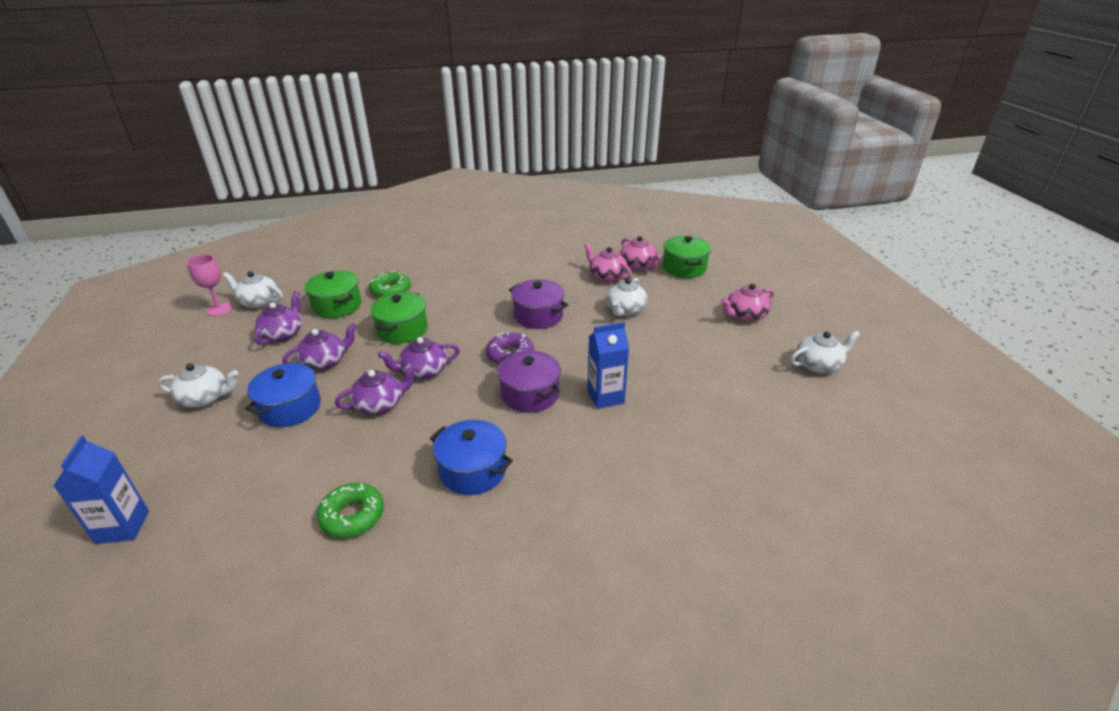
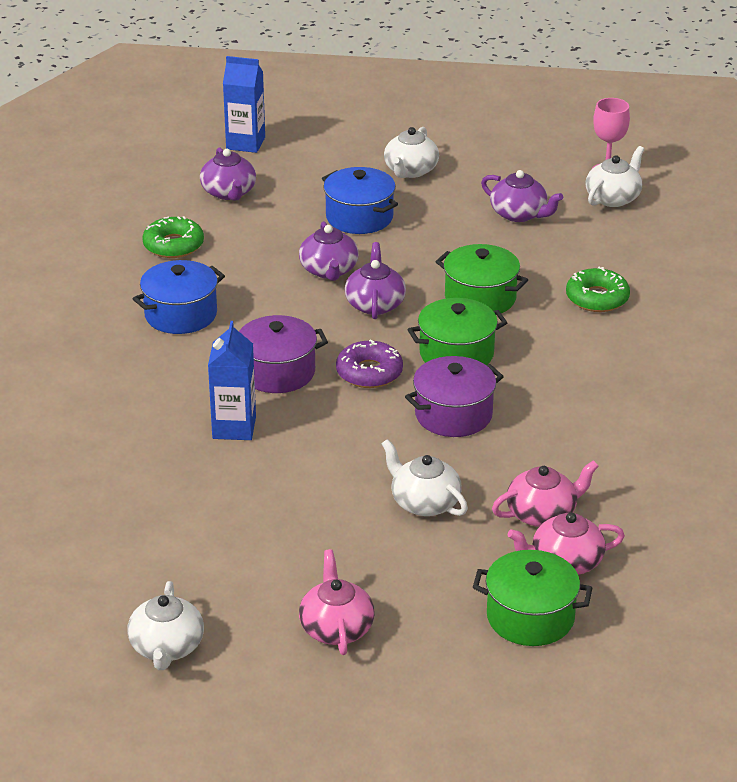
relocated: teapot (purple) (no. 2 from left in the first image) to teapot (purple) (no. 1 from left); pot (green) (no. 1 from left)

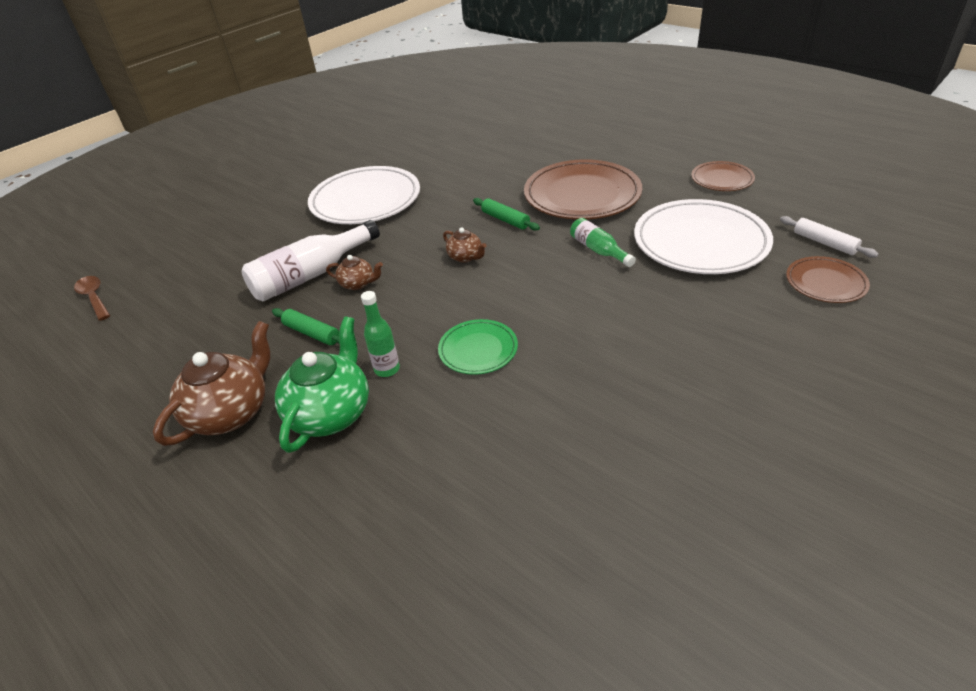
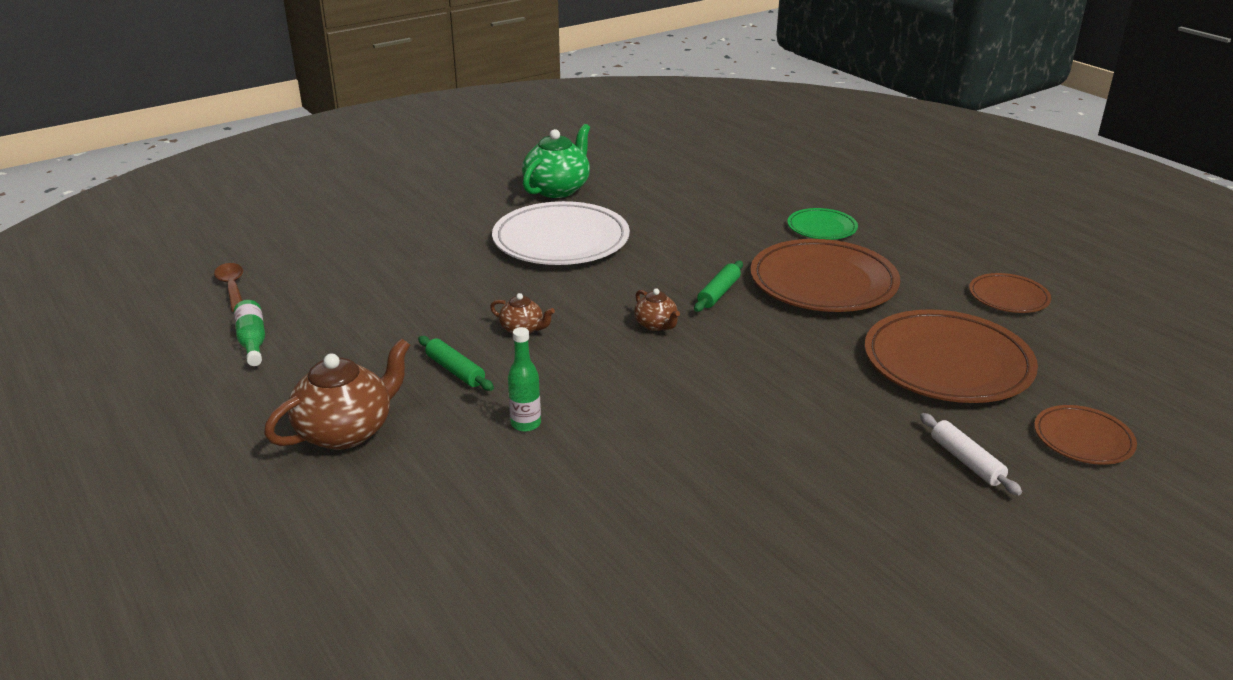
missing: bottle (white)
relocated: bottle (green) (no. 2 from left in the first image) to bottle (green) (no. 1 from left); teapot (green); plate (green); rolling pin (white)
colour: plate (white) (no. 2 from left) to plate (brown) (no. 2 from left)
spun: rolling pin (green) (no. 2 from left) 60 degrees clockwise

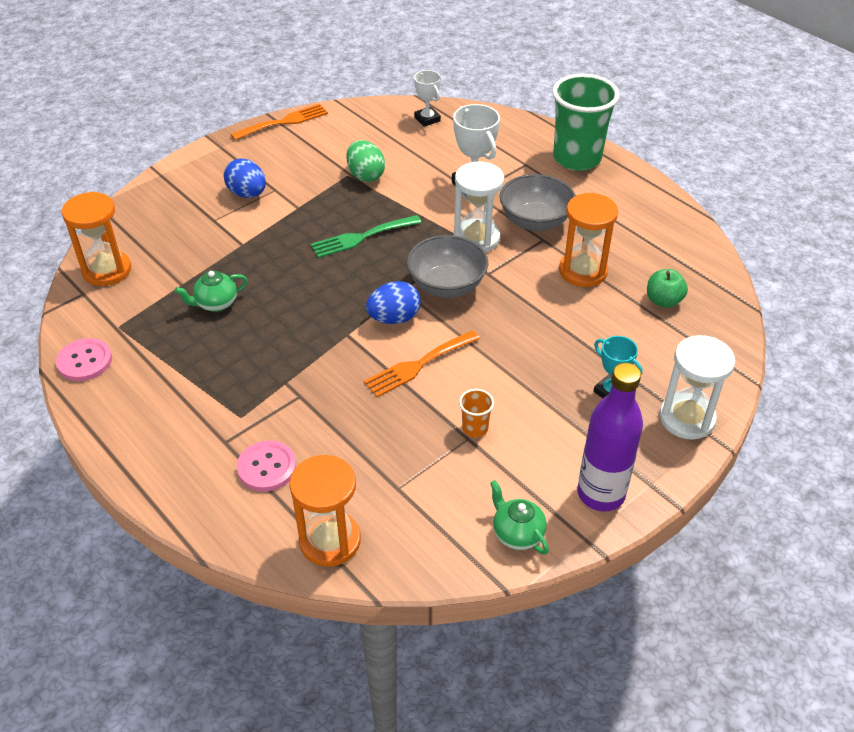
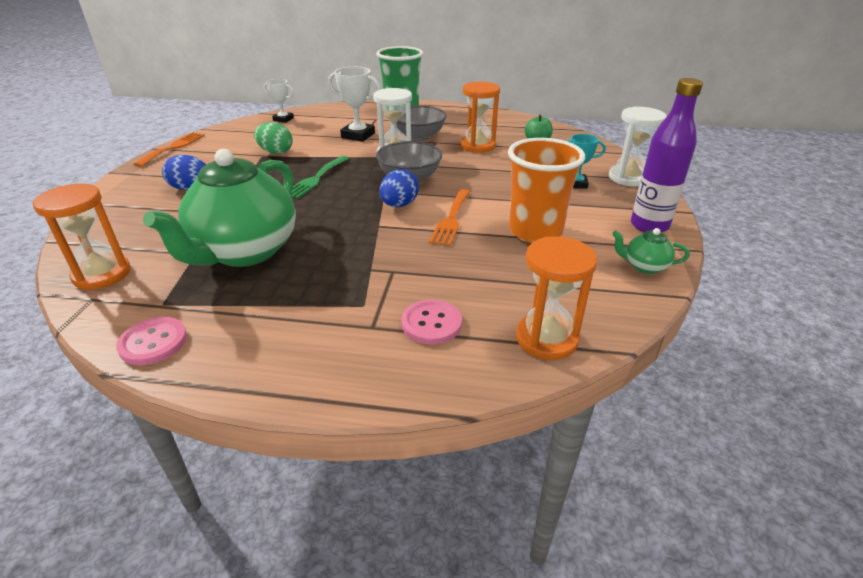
size: teapot (green) (no. 1 from left) x2.49; cup (orange) x2.42

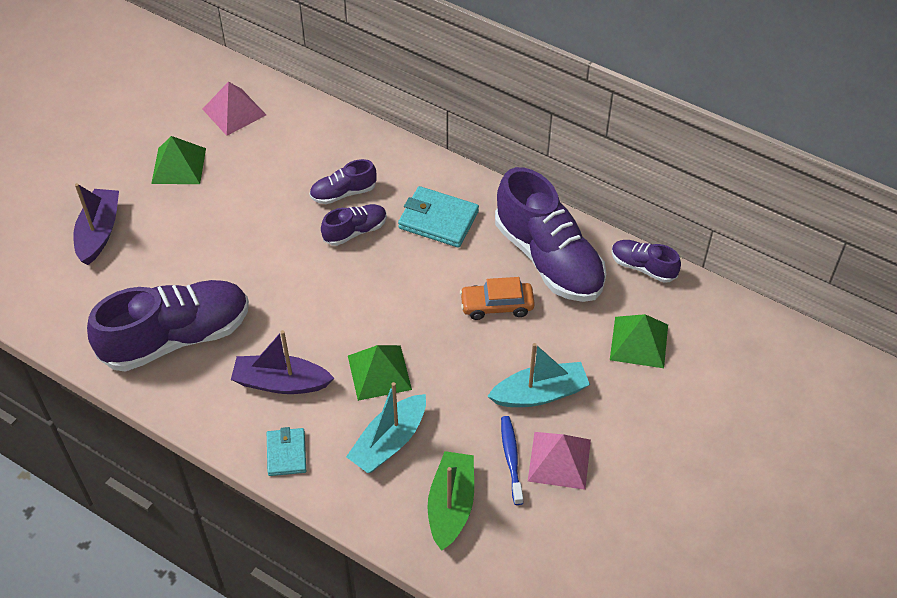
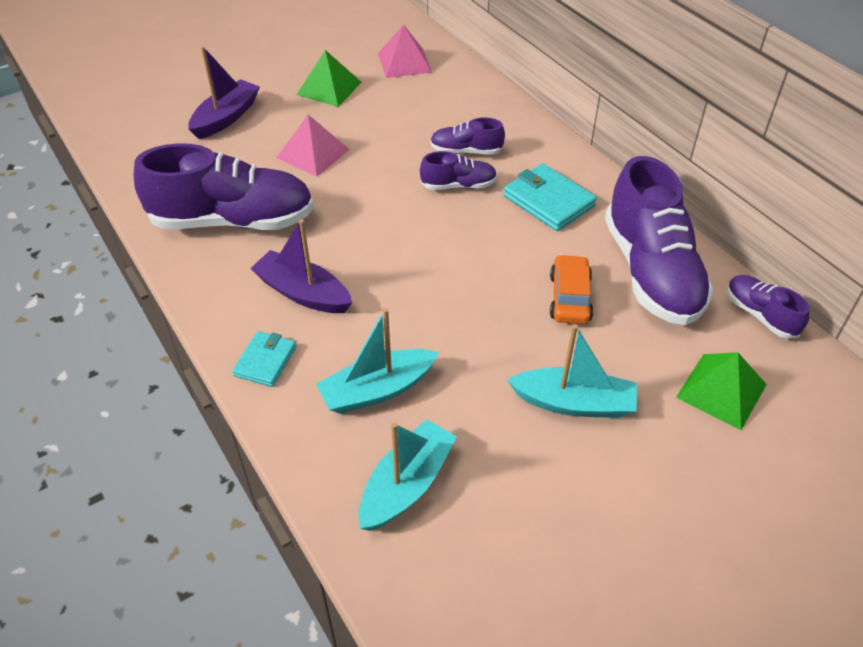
missing: pyramid (green) (no. 2 from left); toothbrush (blue)
relocated: pyramid (pink) (no. 2 from left in the first image) to pyramid (pink) (no. 1 from left)
colour: boat (green) to boat (turquoise) (no. 2 from left)
spun: car (orange) 75 degrees clockwise

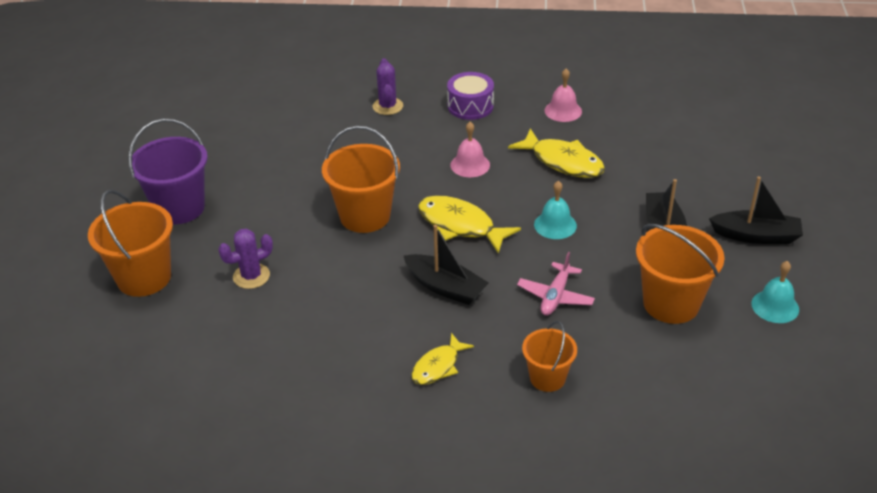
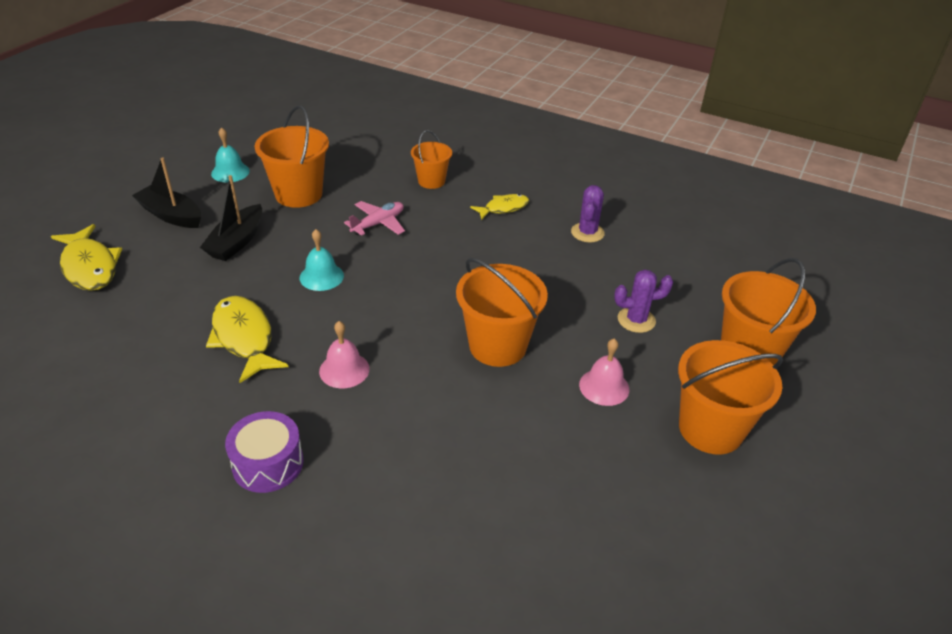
missing: boat (black) (no. 1 from left)
relocated: fish (yellow) (no. 2 from left in the first image) to fish (yellow) (no. 1 from left); cactus (purple) (no. 2 from left in the first image) to cactus (purple) (no. 1 from left); bell (pink) (no. 2 from left)
colour: bucket (purple) to bucket (orange) (no. 4 from left)

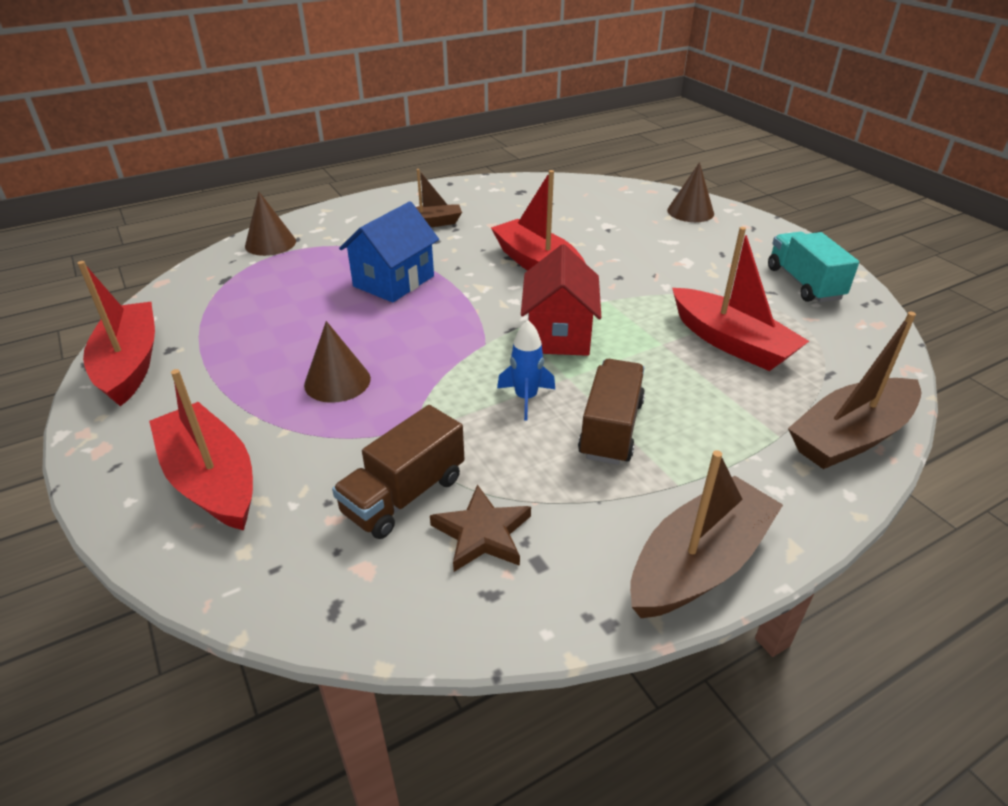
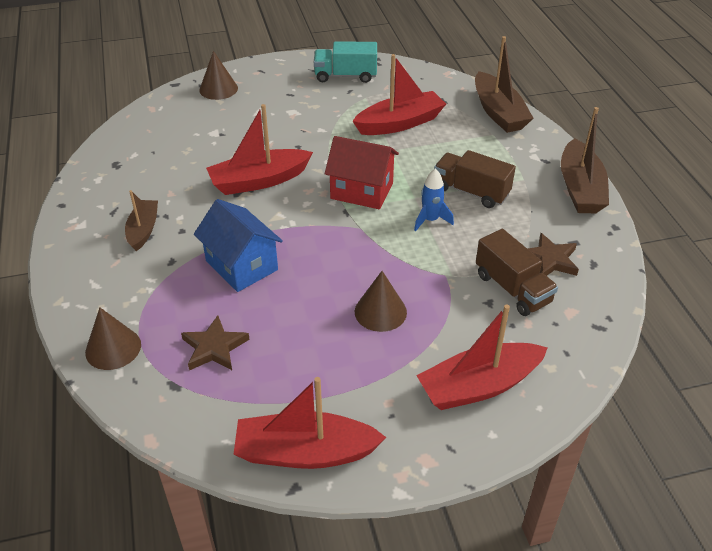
appeared: star (brown) (no. 1 from left)
spun: boat (brown) (no. 2 from left in the first image) 150 degrees counterclockwise

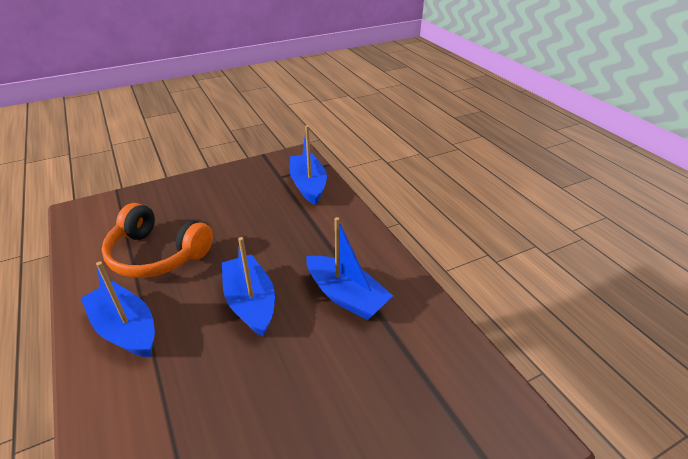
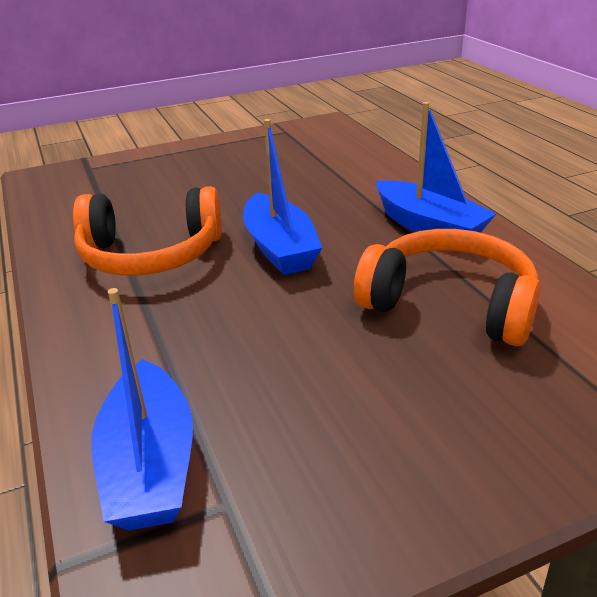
exchanged: boat (blue) (no. 4 from left) to headphones (orange) (no. 1 from left)

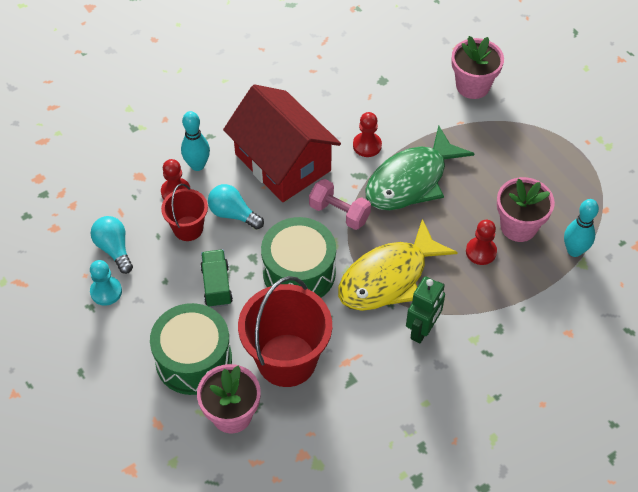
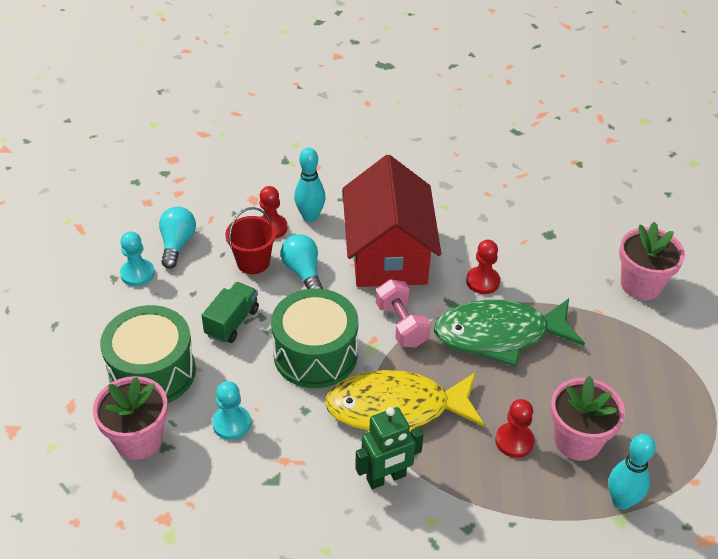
exchanged: bucket (red) (no. 2 from left) to pawn (turquoise) (no. 2 from left)

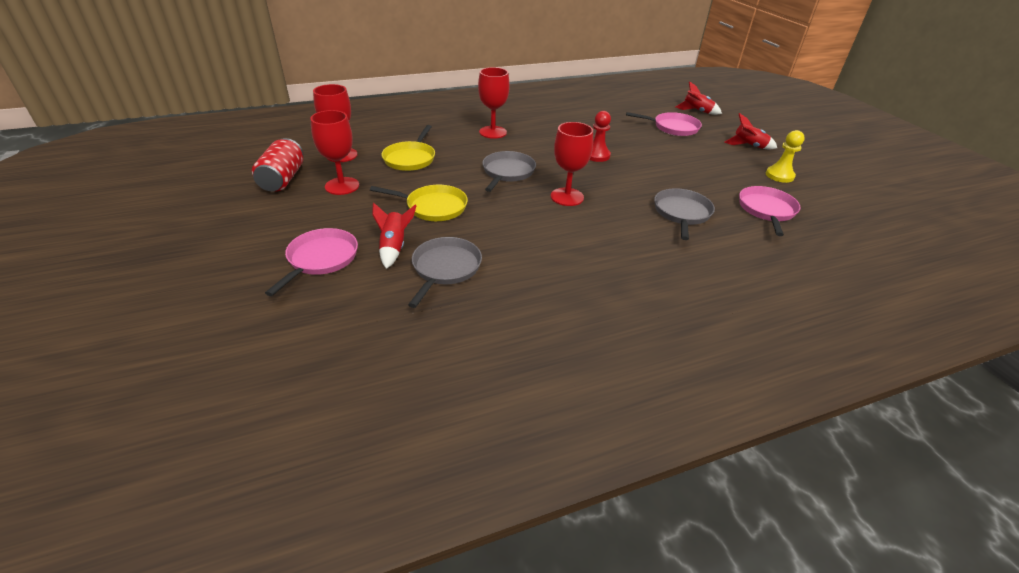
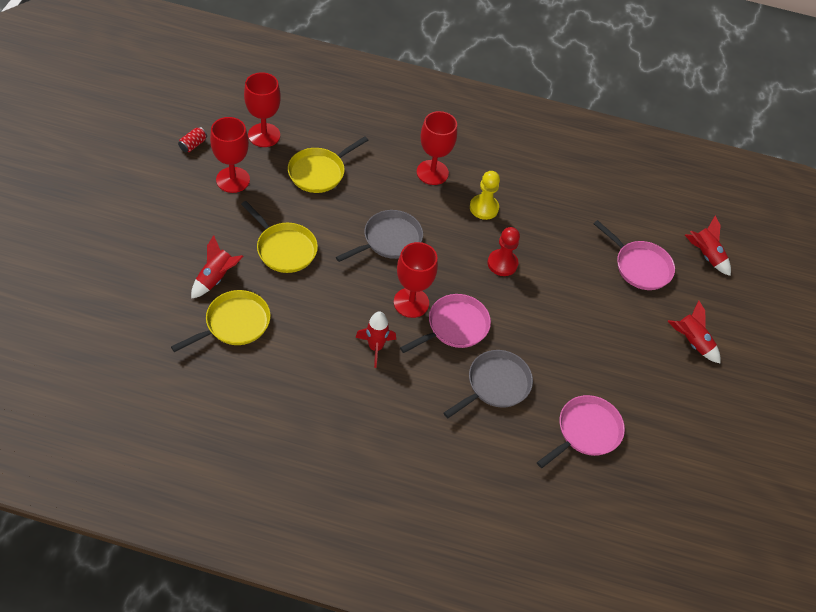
appeared: rocket (red) (no. 2 from left)
relocated: pan (pink) (no. 1 from left); pawn (yellow)
colour: pan (grey) (no. 1 from left) to pan (yellow) (no. 1 from left)
size: can (red) x0.47

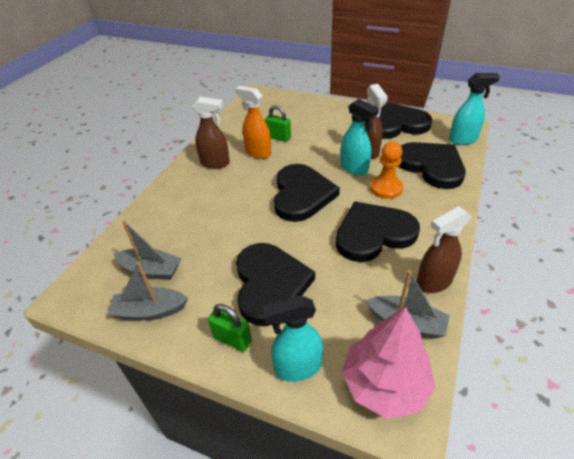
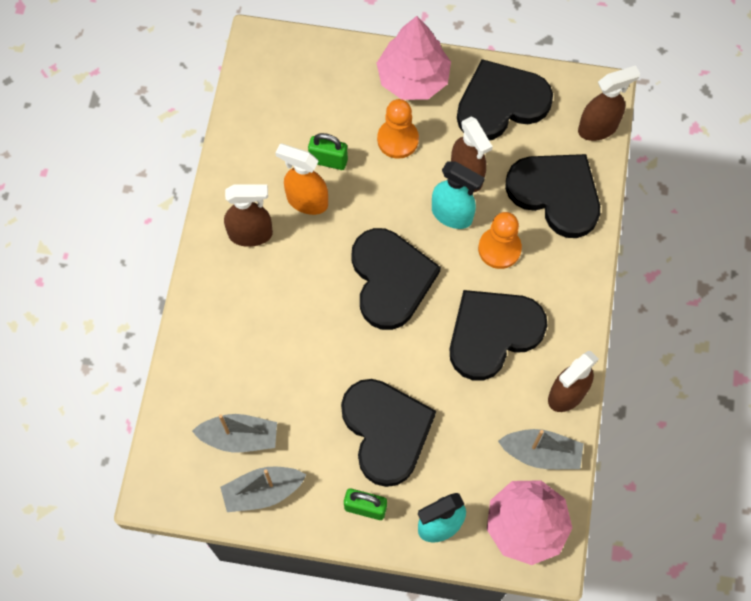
appeared: tree (pink) (no. 1 from left); pawn (orange) (no. 1 from left)
colour: spray bottle (turquoise) (no. 3 from left) to spray bottle (brown) (no. 4 from left)

